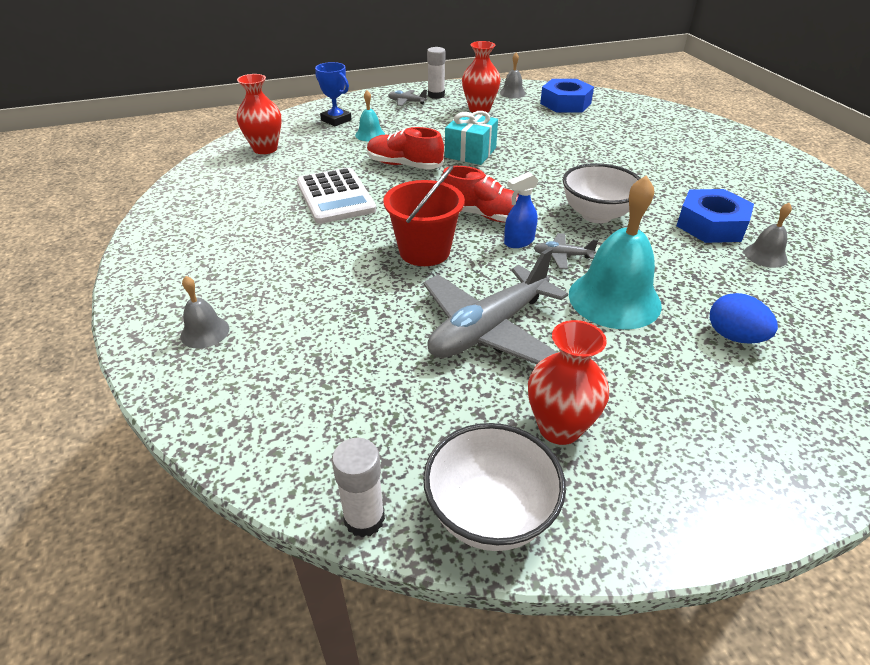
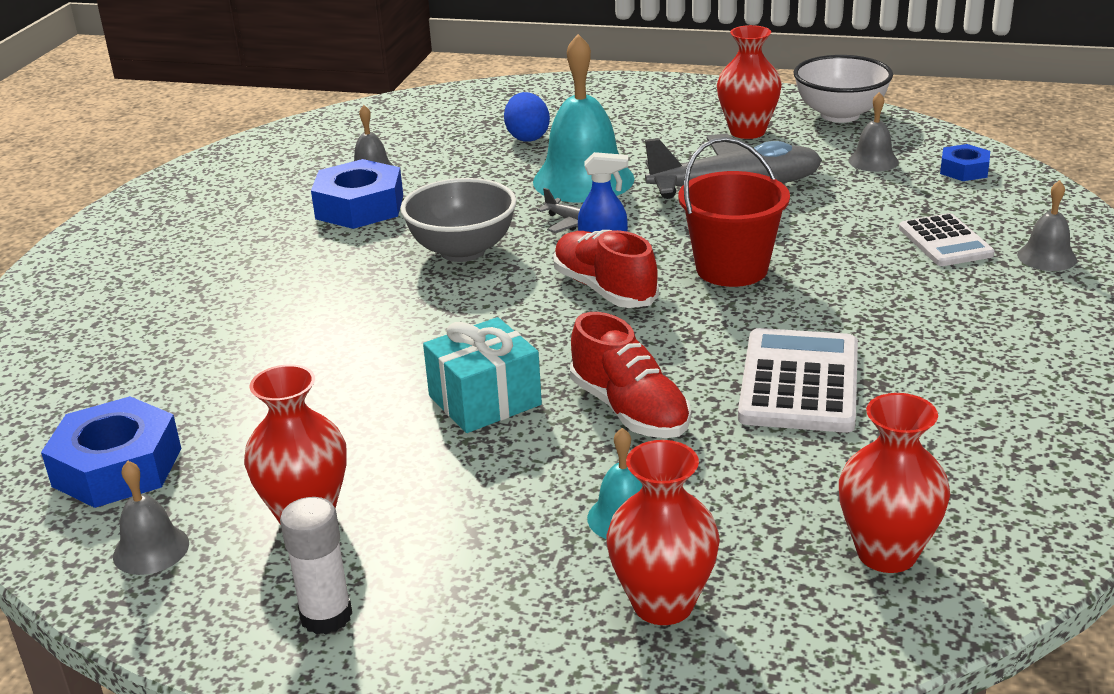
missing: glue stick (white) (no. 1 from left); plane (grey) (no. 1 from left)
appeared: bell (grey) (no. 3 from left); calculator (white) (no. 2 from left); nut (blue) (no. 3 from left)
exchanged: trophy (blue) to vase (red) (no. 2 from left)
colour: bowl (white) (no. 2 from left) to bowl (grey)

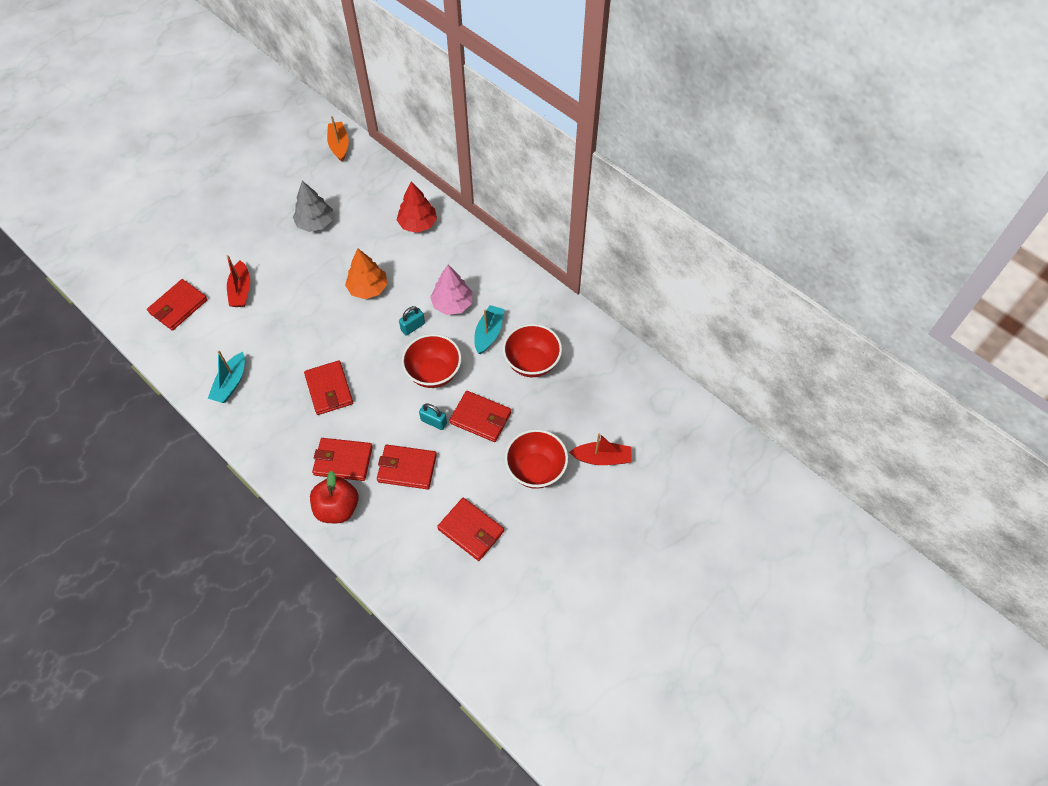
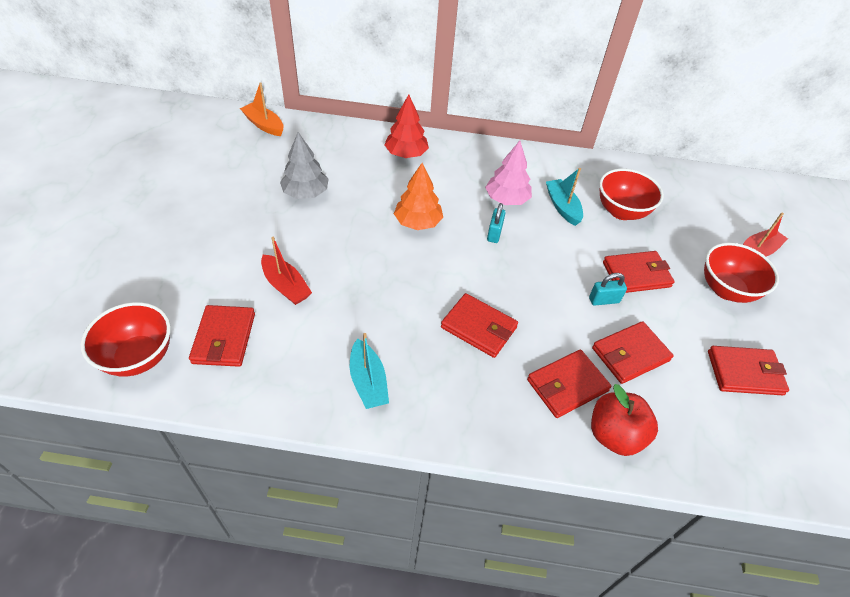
relocated: bowl (red) (no. 1 from left)

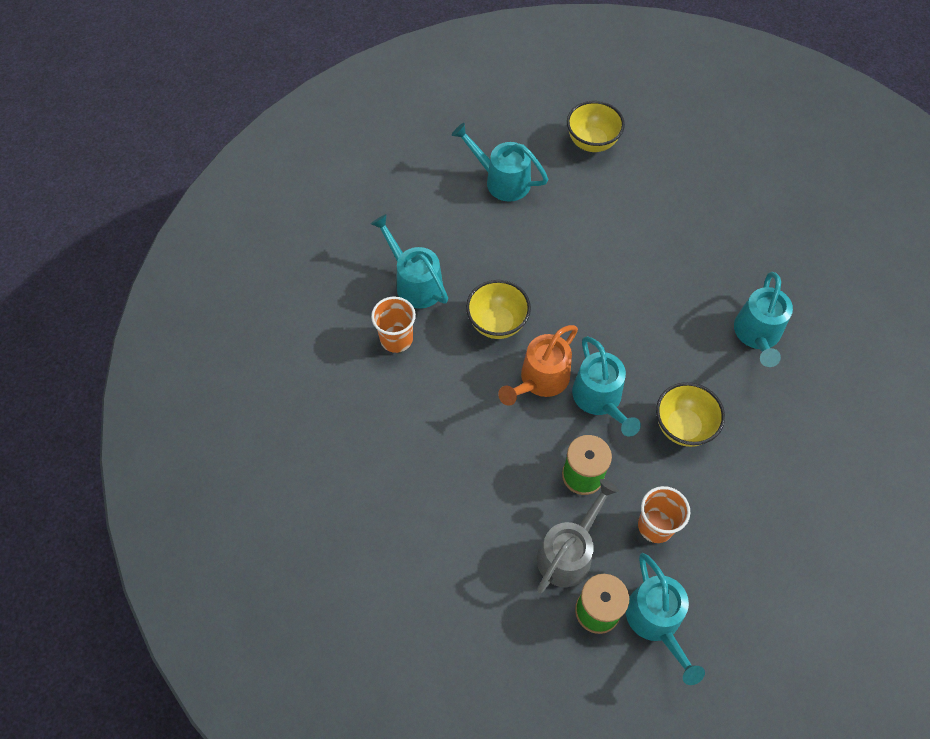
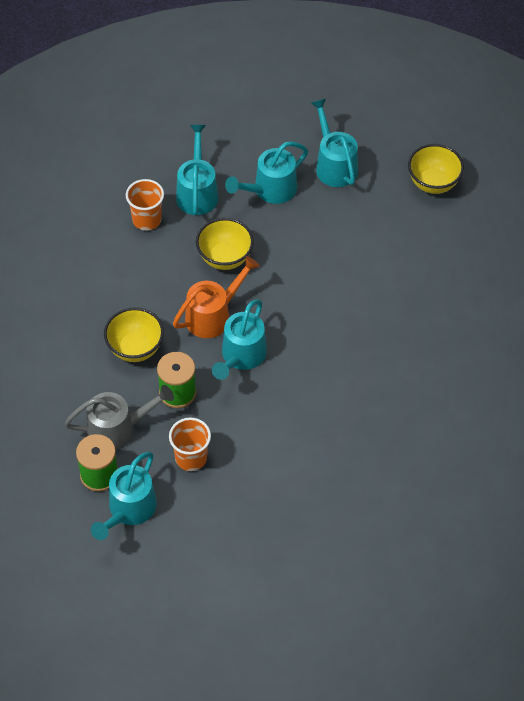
relocated: bowl (yellow) (no. 3 from left in the first image) to bowl (yellow) (no. 1 from left); watering can (turquoise) (no. 5 from left in the first image) to watering can (turquoise) (no. 4 from left)
spun: watering can (orange) 150 degrees clockwise

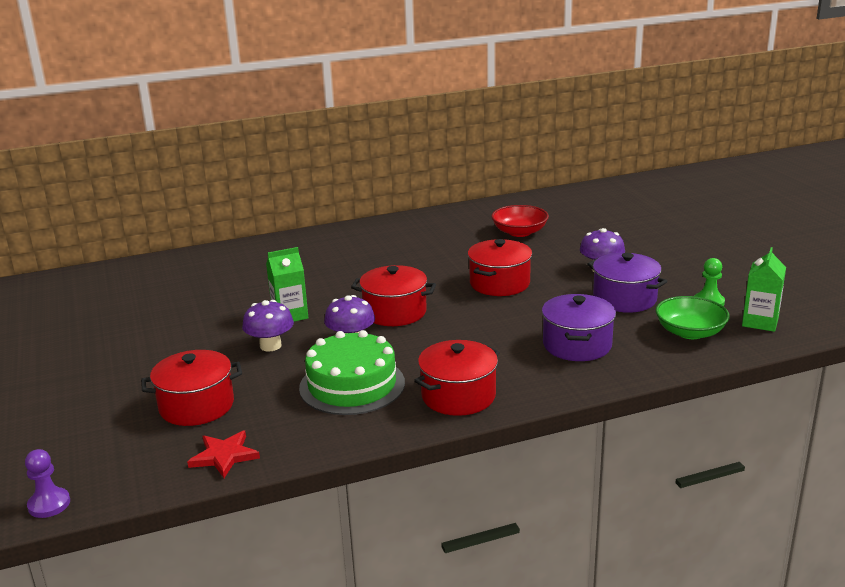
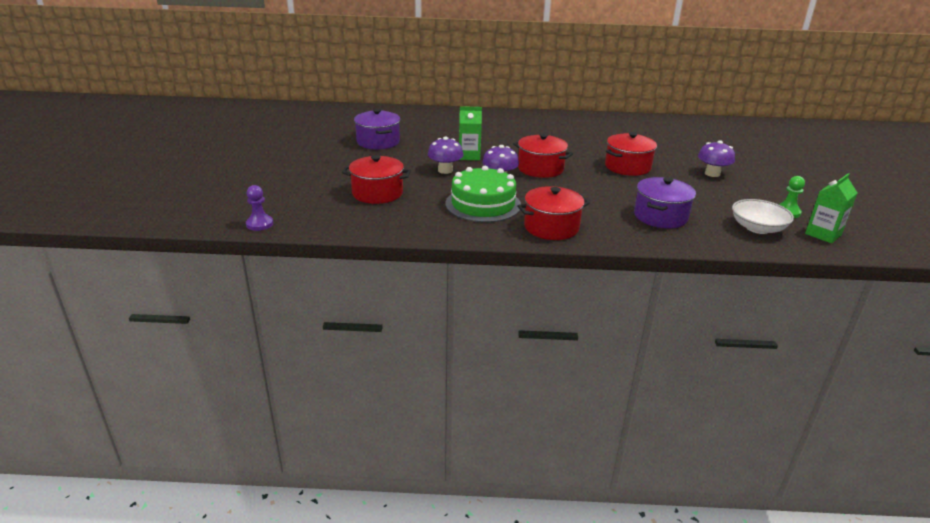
missing: star (red); bowl (red)
relocated: pot (purple) (no. 2 from left in the first image) to pot (purple) (no. 1 from left)
colour: bowl (green) to bowl (white)

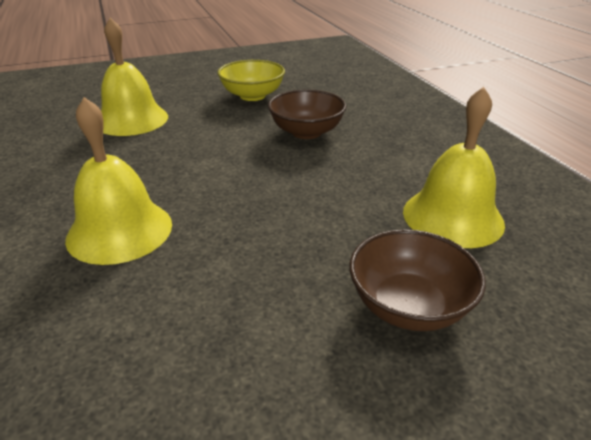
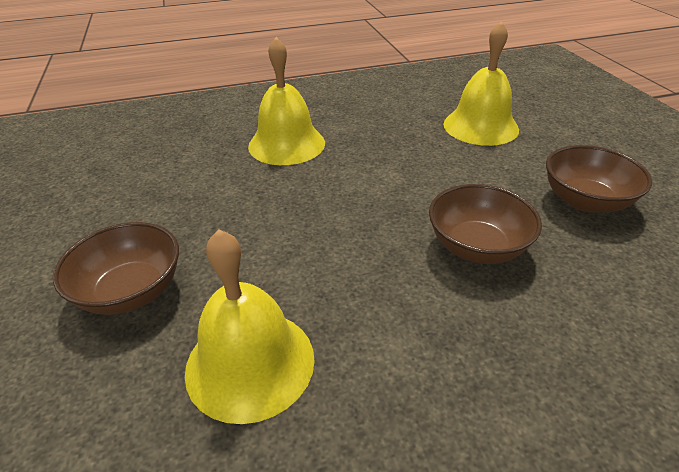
colour: bowl (yellow) to bowl (brown) (no. 3 from left)

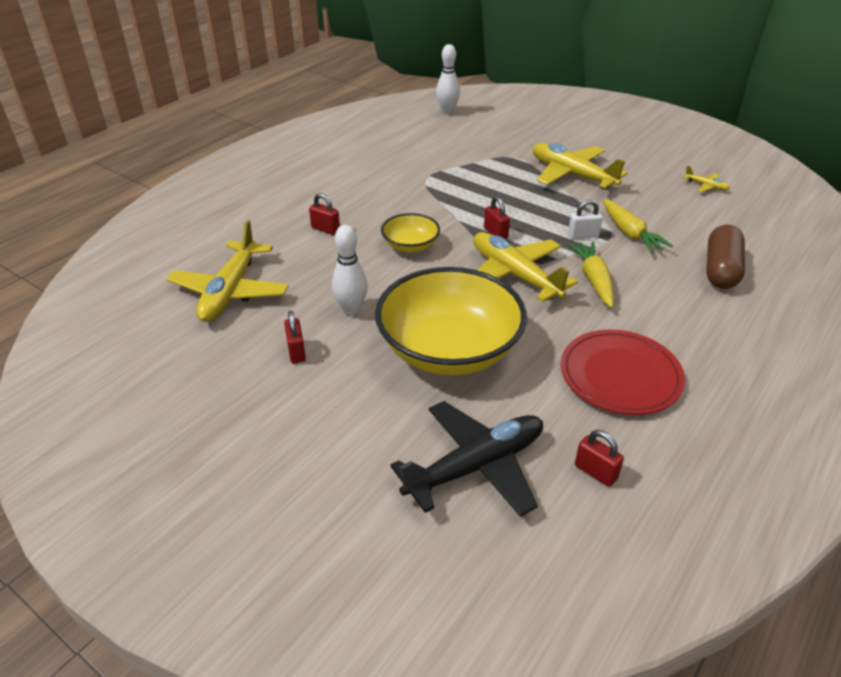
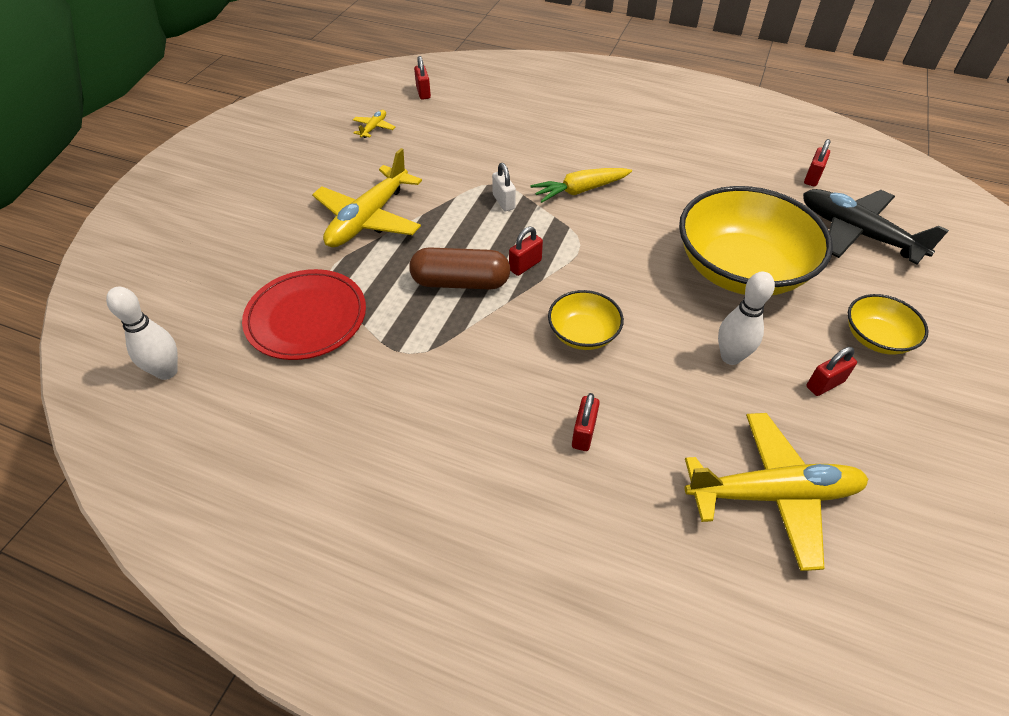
missing: plane (yellow) (no. 2 from left); carrot (yellow) (no. 2 from left)
appeared: padlock (red) (no. 1 from left); bowl (yellow) (no. 3 from left)
relocated: plate (red); capsule (brown)

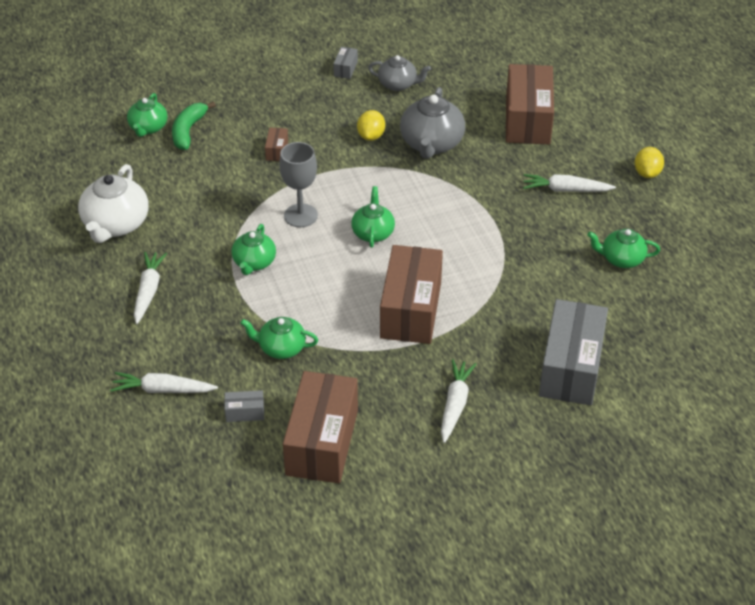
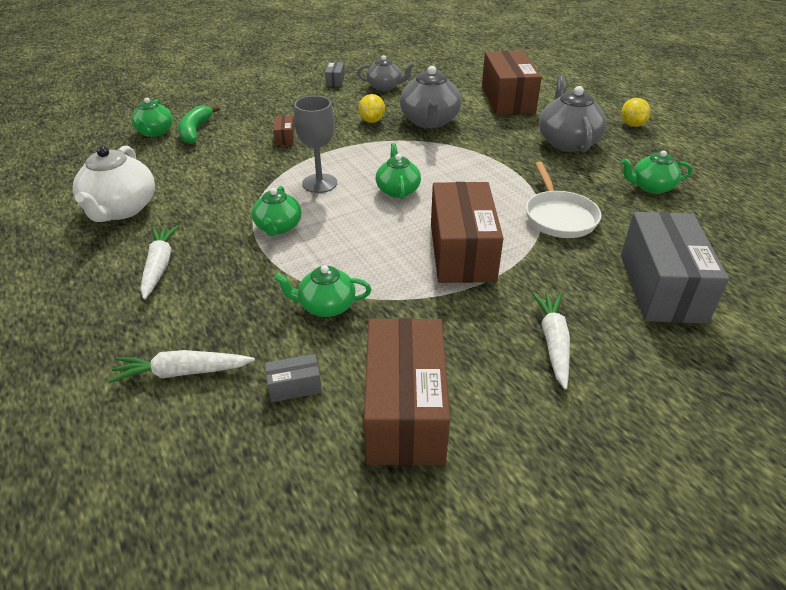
appeared: pan (white)
exchanged: carrot (white) (no. 4 from left) to teapot (grey) (no. 3 from left)

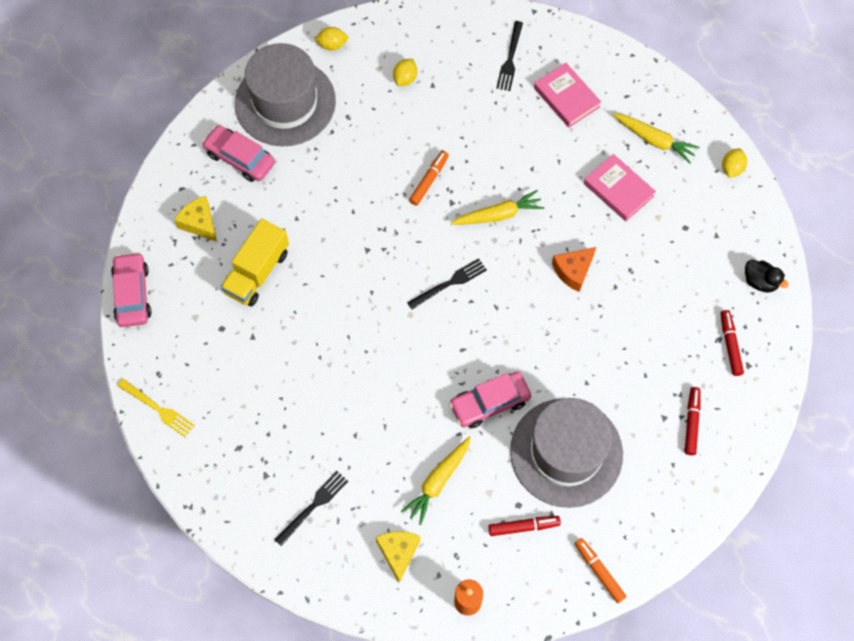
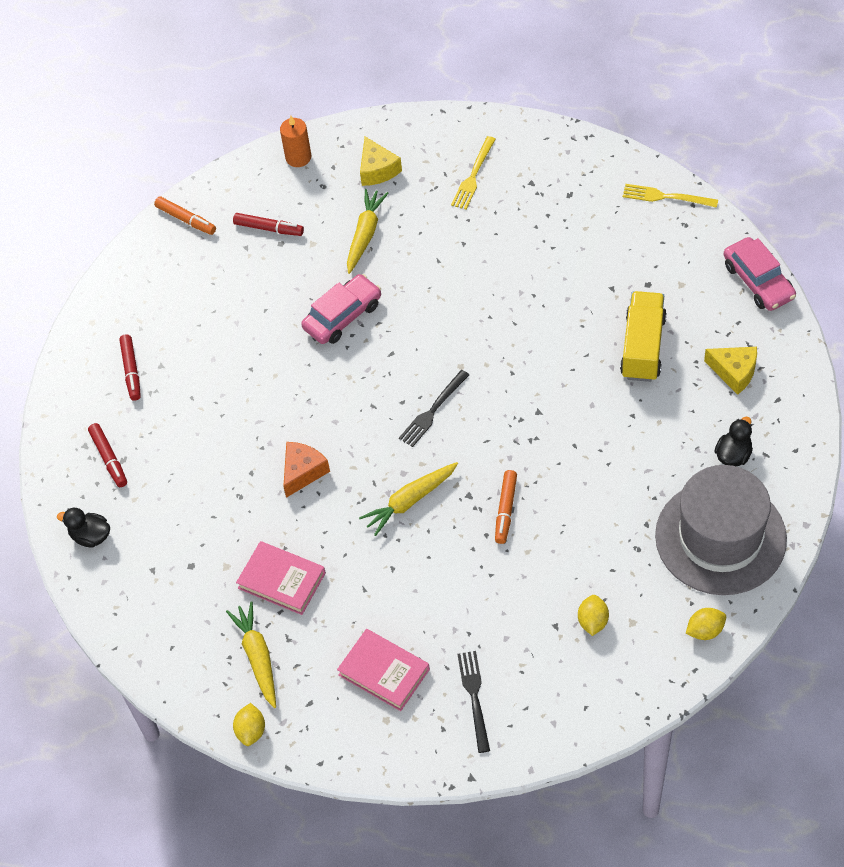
missing: hat (grey) (no. 2 from left)
relocated: lemon (yellow) (no. 3 from left in the first image) to lemon (yellow) (no. 1 from left)
exchanged: car (pink) (no. 2 from left) to duck (black) (no. 2 from left)
colour: fork (black) (no. 1 from left) to fork (yellow) (no. 1 from left)
spun: carrot (yellow) (no. 3 from left in the first image) 60 degrees clockwise; marker (red) (no. 1 from left in the first image) 135 degrees counterclockwise

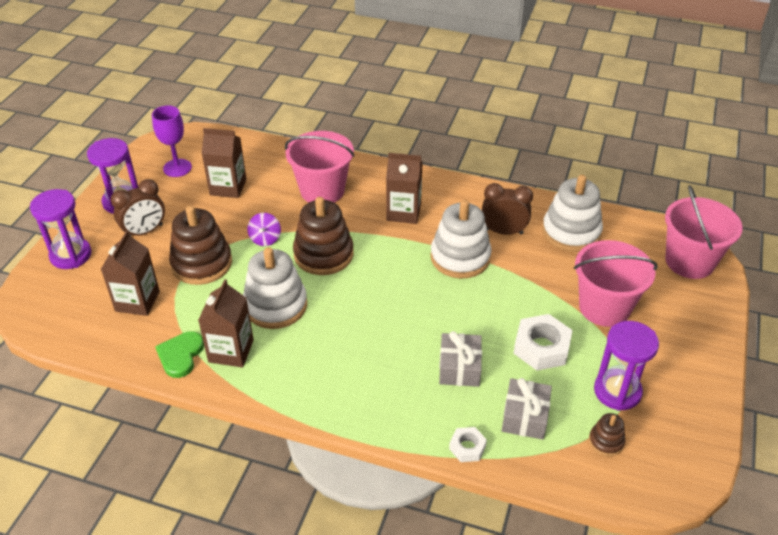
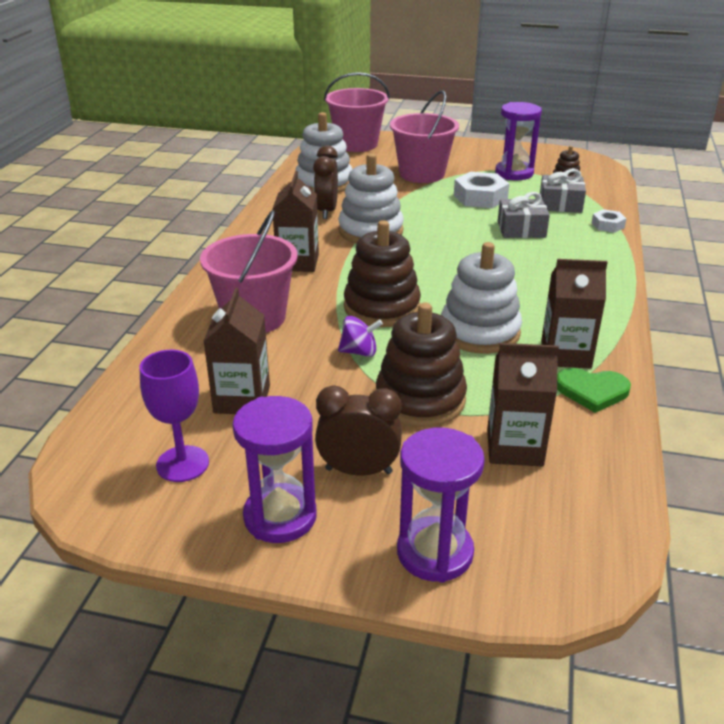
spun: clock (brown) (no. 1 from left in the first image) 45 degrees counterclockwise

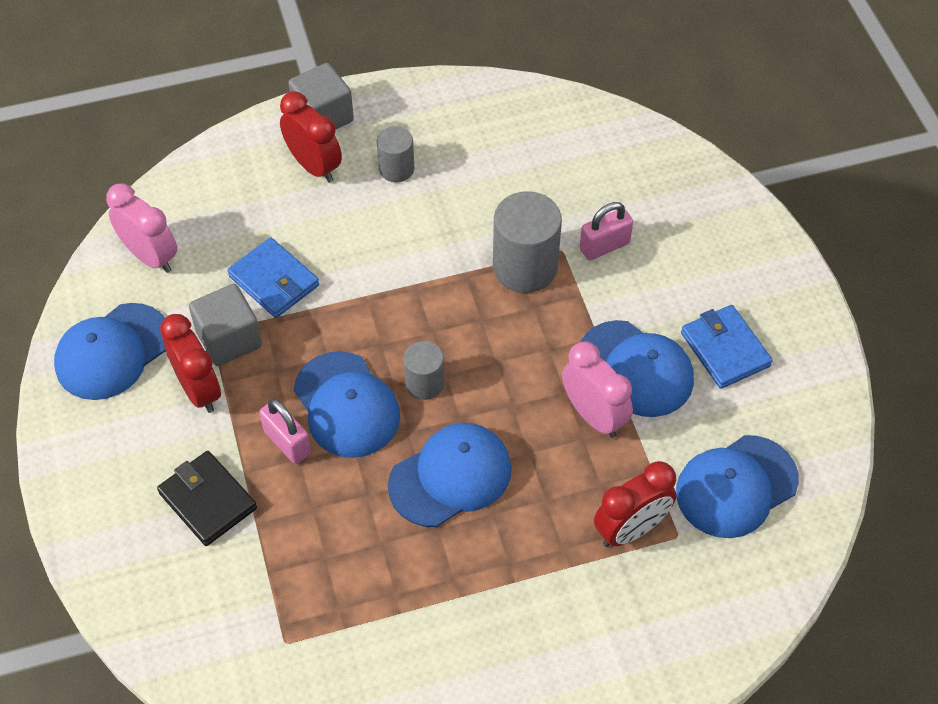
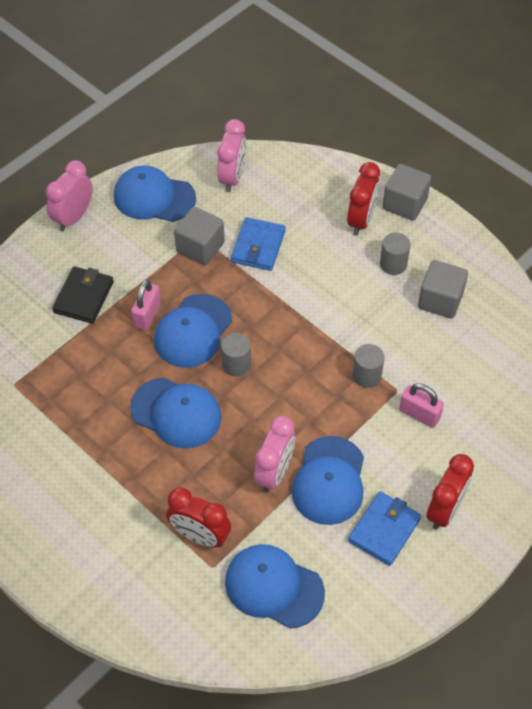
appeared: clock (pink) (no. 1 from left); cube (grey) (no. 3 from left)
relocated: clock (red) (no. 1 from left in the first image) to clock (red) (no. 3 from left)
size: cylinder (grey) (no. 3 from left in the first image) x0.57

